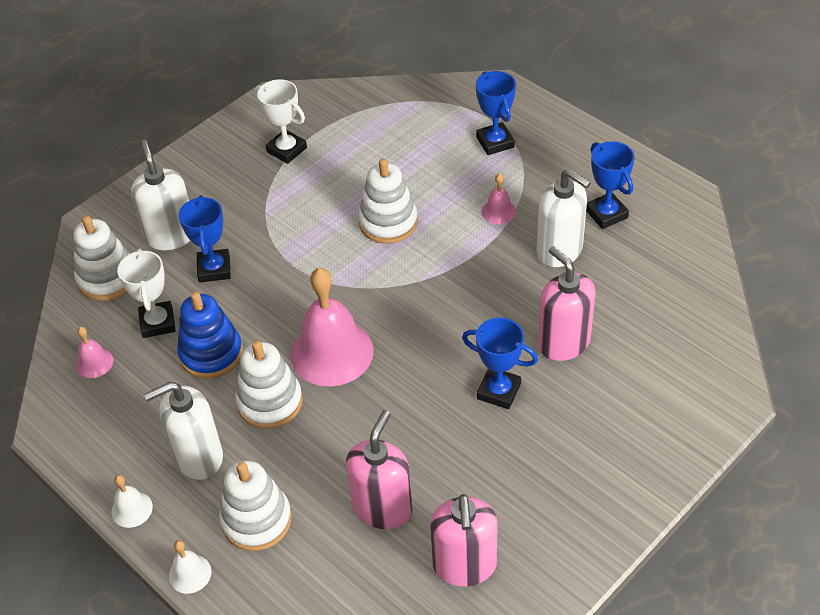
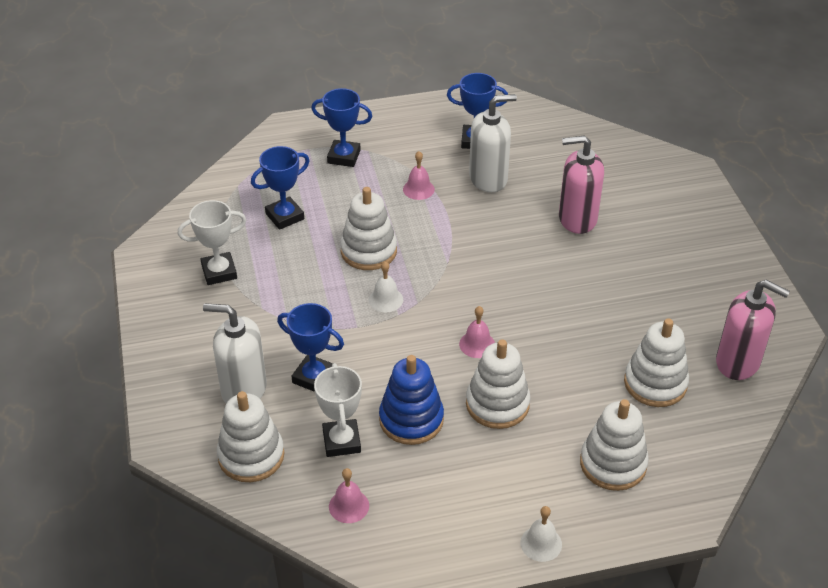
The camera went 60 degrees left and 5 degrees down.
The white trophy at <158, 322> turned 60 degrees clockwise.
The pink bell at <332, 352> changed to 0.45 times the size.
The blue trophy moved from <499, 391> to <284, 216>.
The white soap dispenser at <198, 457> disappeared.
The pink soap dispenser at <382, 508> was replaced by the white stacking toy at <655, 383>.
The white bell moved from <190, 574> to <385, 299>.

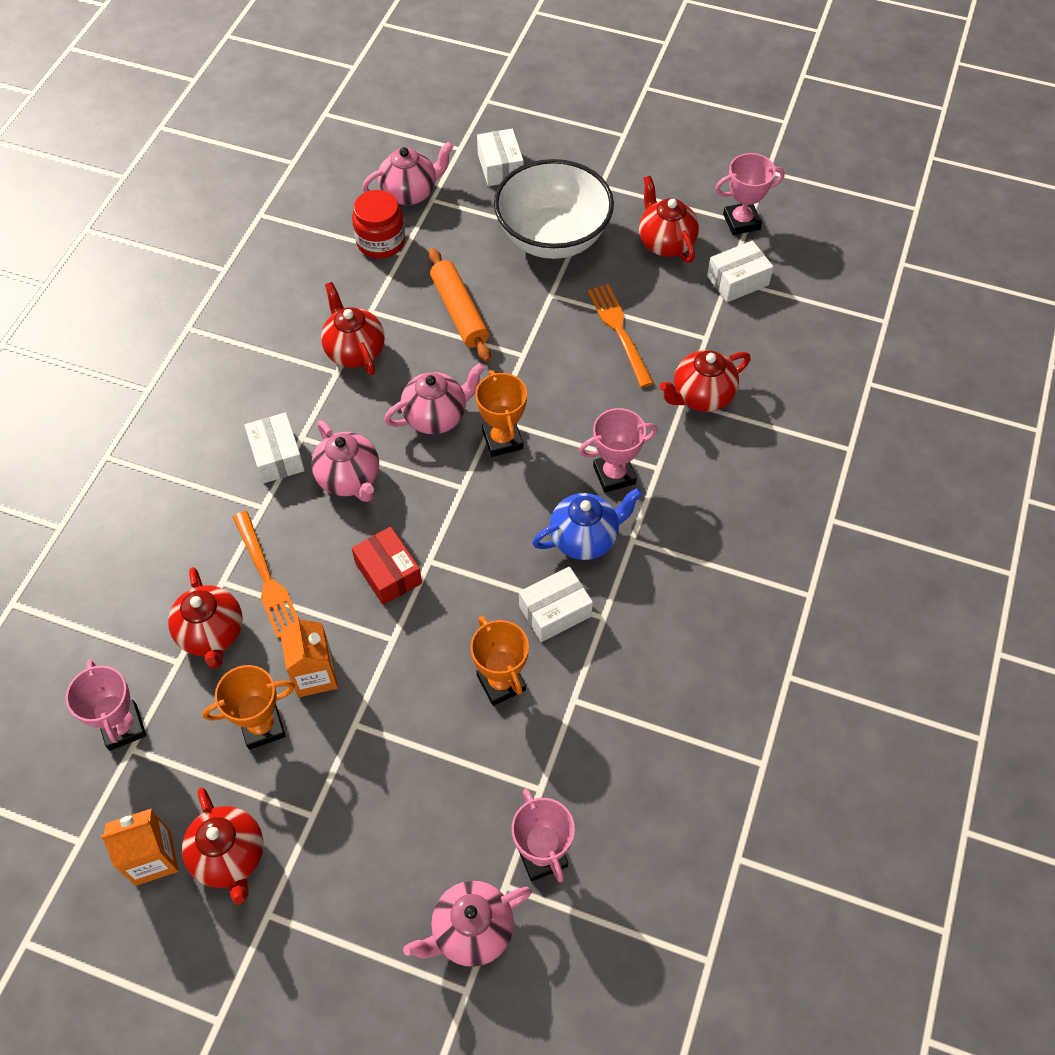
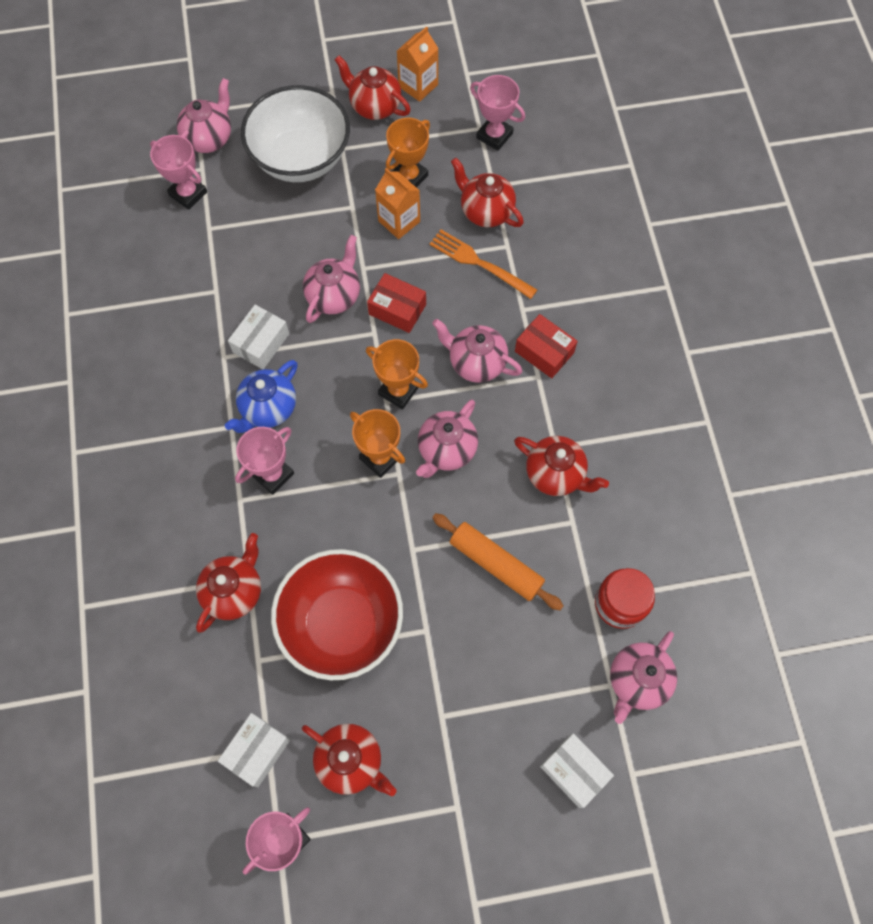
The camera went 150 degrees right and 10 degrees up.
The white bowl moved from <552, 238> to <301, 158>.
The orange fork at <619, 331> was replaced by the red bowl at <342, 623>.
The white box at <277, 456> became the red box at <544, 352>.
The orange trophy moved from <501, 683> to <398, 391>.
The pink teapot at <334, 296> appeared.

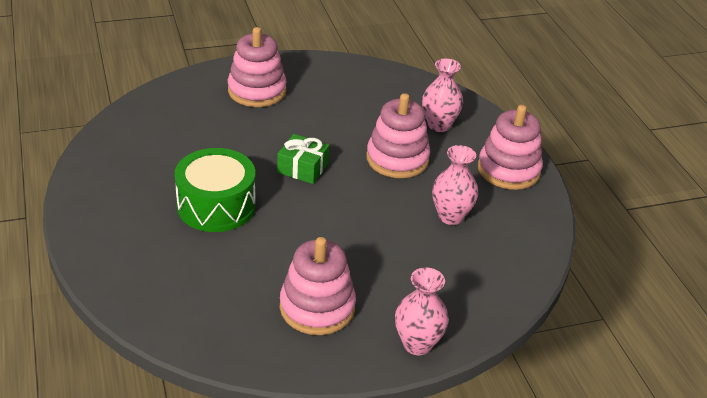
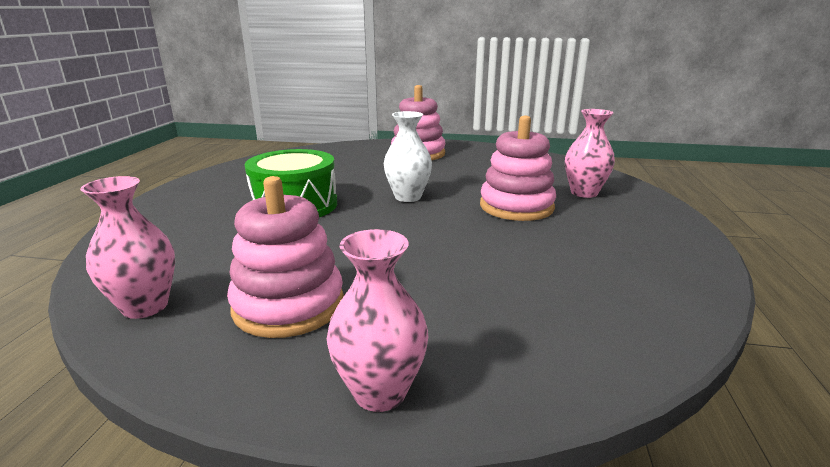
The camera went 30 degrees right and 15 degrees down.
The pink stacking toy at <508, 170> disappeared.
The green gift at <302, 168> was replaced by the white vase at <408, 197>.
The pink vase moved from <450, 216> to <145, 306>.

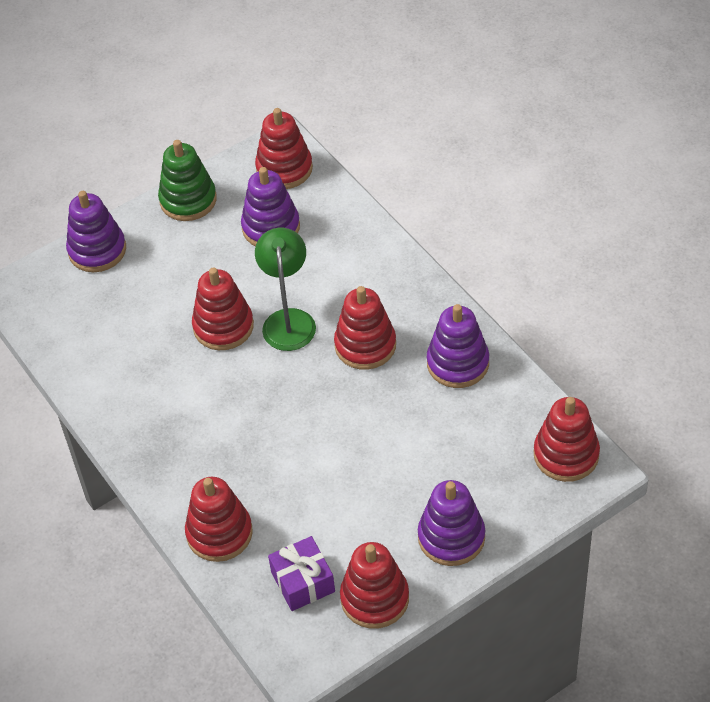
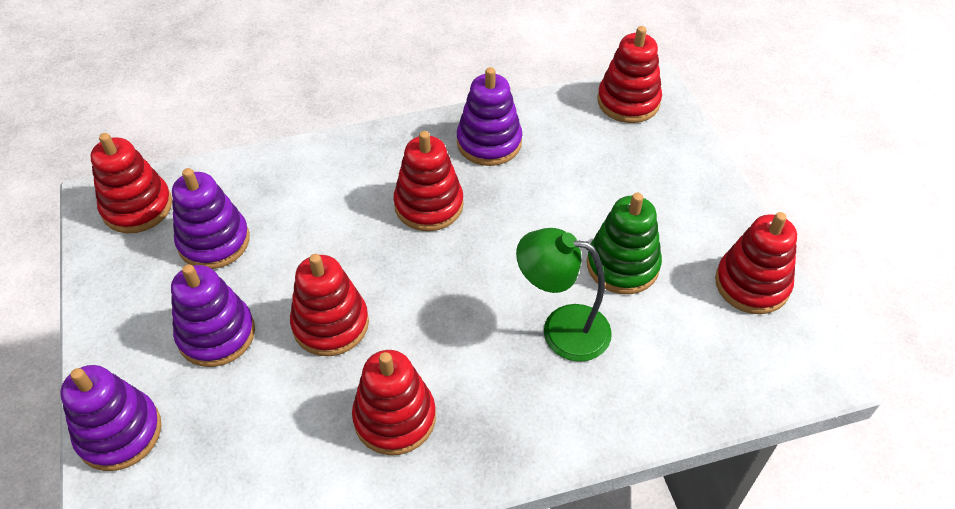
The camera went 75 degrees left and 0 degrees up.
The green stacking toy moved from <188, 200> to <622, 265>.
The green lamp moved from <288, 320> to <562, 329>.
The red stacking toy moved from <219, 533> to <395, 418>.
The purple stacking toy moved from <451, 537> to <216, 334>.
The purple gift at <303, 582> disappeared.

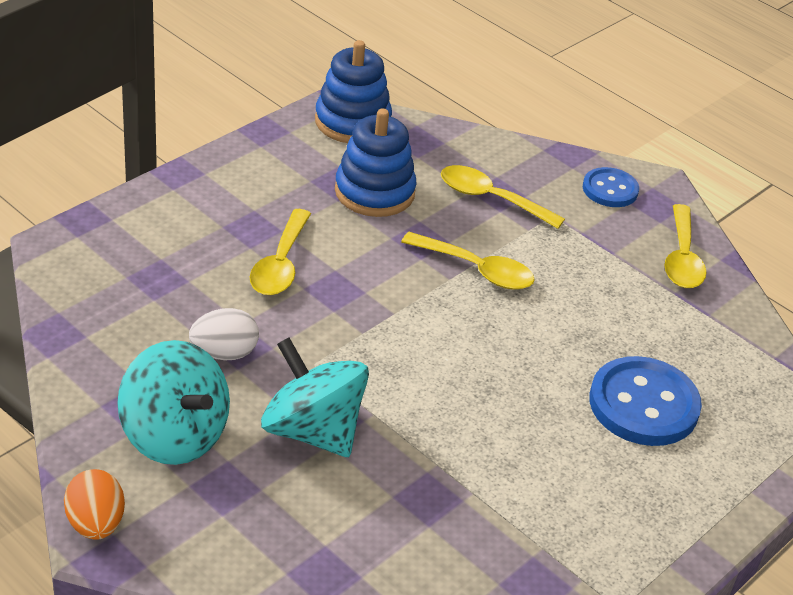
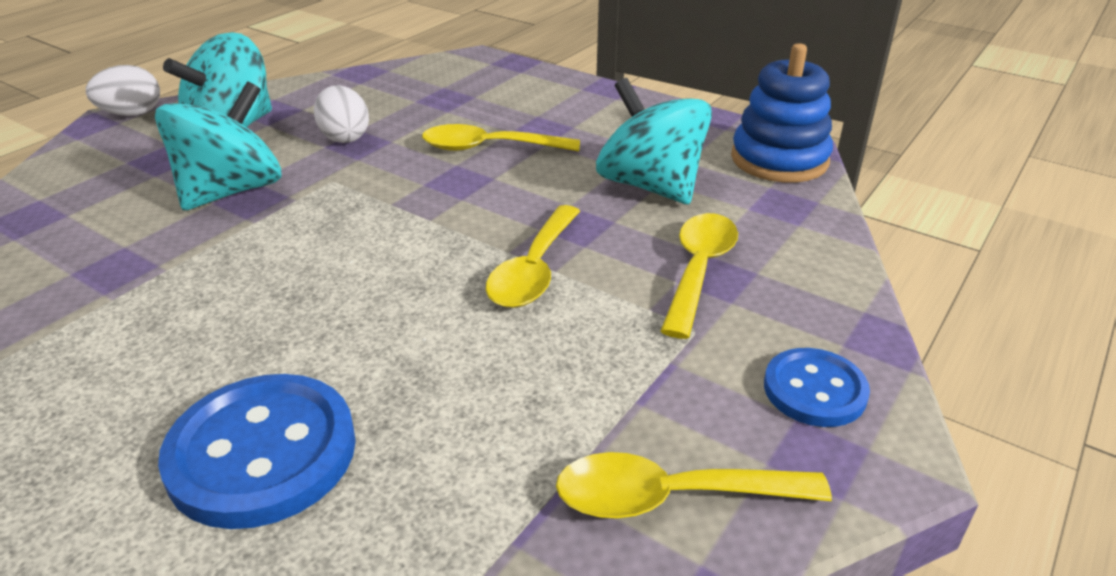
The camera went 85 degrees right and 5 degrees down.
The blue stacking toy at <374, 192> was replaced by the turquoise spinning top at <650, 186>.
The orange egg at <96, 524> became the white egg at <132, 114>.

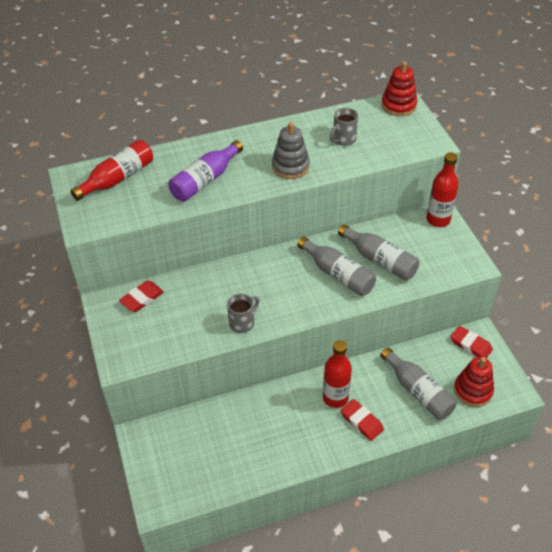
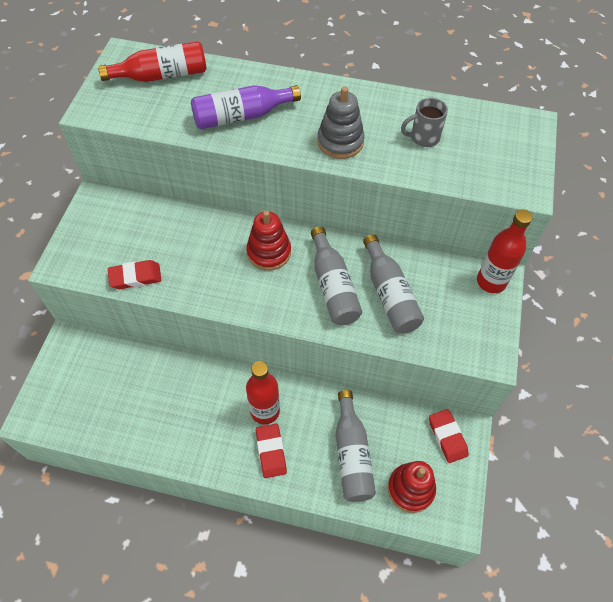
The camera went 30 degrees right and 10 degrees up.
The red stacking toy moved from <398, 105> to <269, 252>.
The red eraser moved from <142, 298> to <135, 277>.
The grey mug at <242, 323> disappeared.

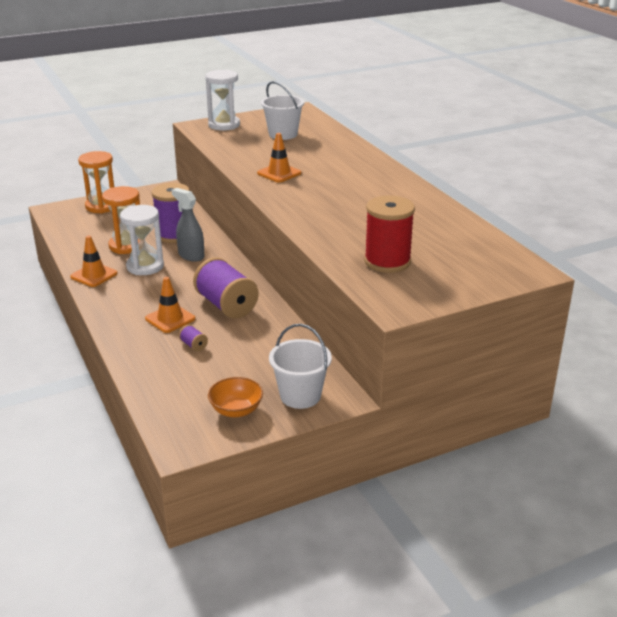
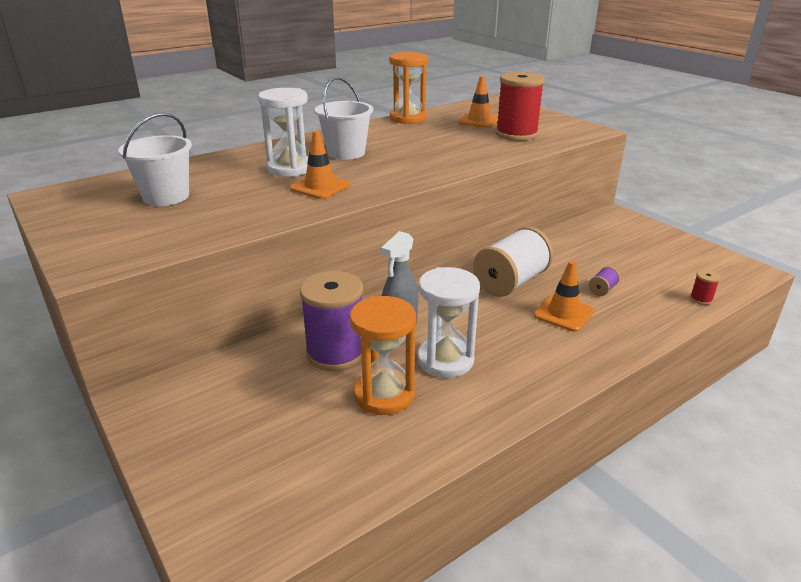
The camera went 100 degrees left and 0 degrees up.
The white hourglass moved from <224, 125> to <290, 168>.
The orange hourglass moved from <102, 206> to <408, 118>.
The orange traffic cone moved from <94, 275> to <479, 121>.
The purple spool at <226, 305> became the white spool at <511, 282>.
The white bucket moved from <300, 396> to <346, 153>.
The orange bowl at <236, 410> disappeared.
The red spool at <701, 299> appeared.

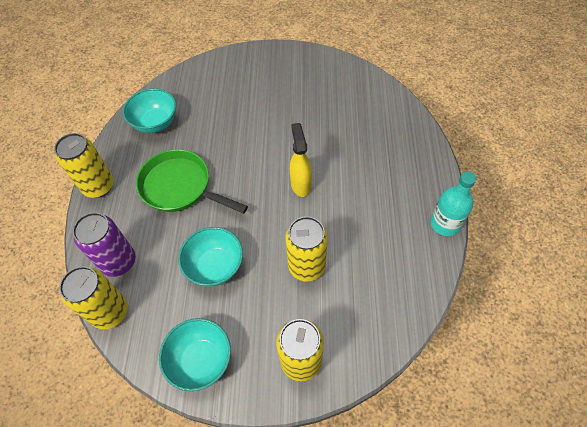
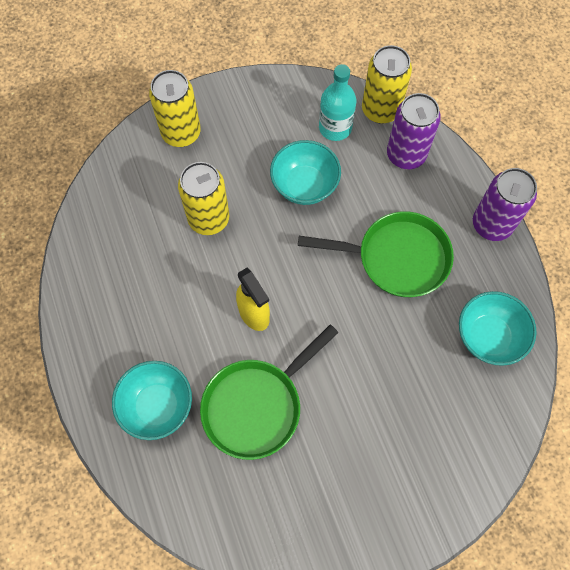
The camera went 155 degrees right and 10 degrees up.
The yellow can at <98, 186> became the purple can at <491, 224>.
The turquoise bottle moved from <445, 224> to <335, 127>.
The turquoise bowl moved from <200, 360> to <157, 406>.
The green pan at <256, 405> appeared.

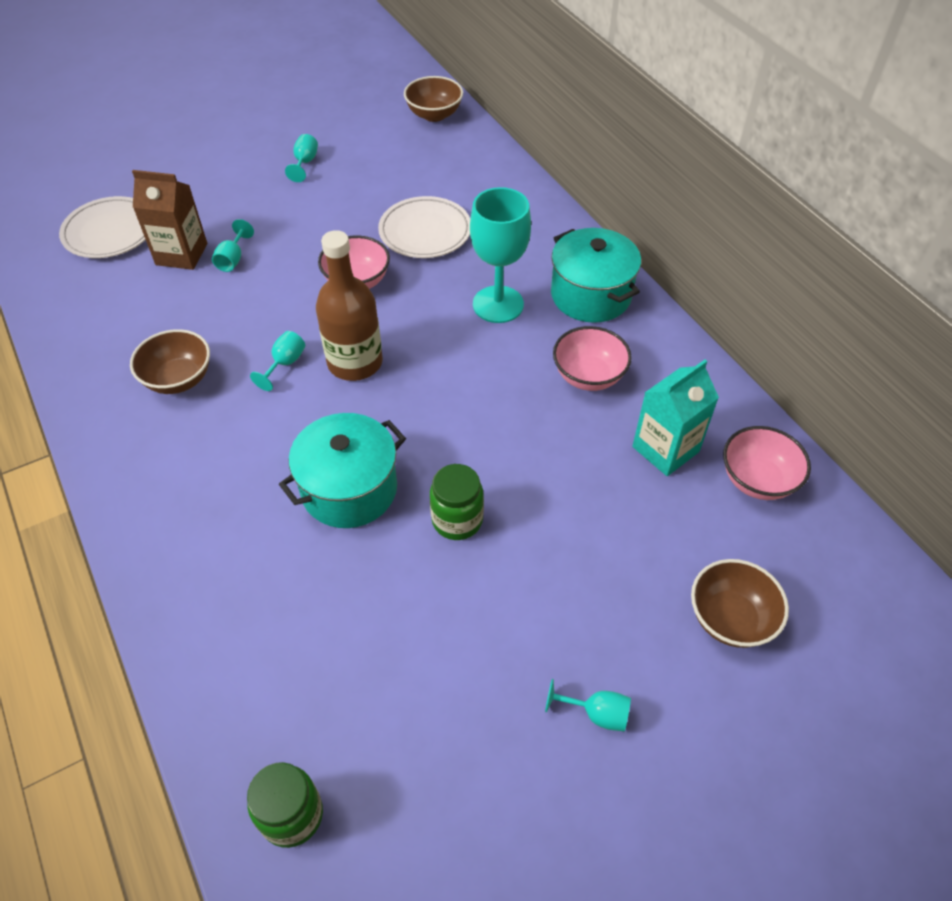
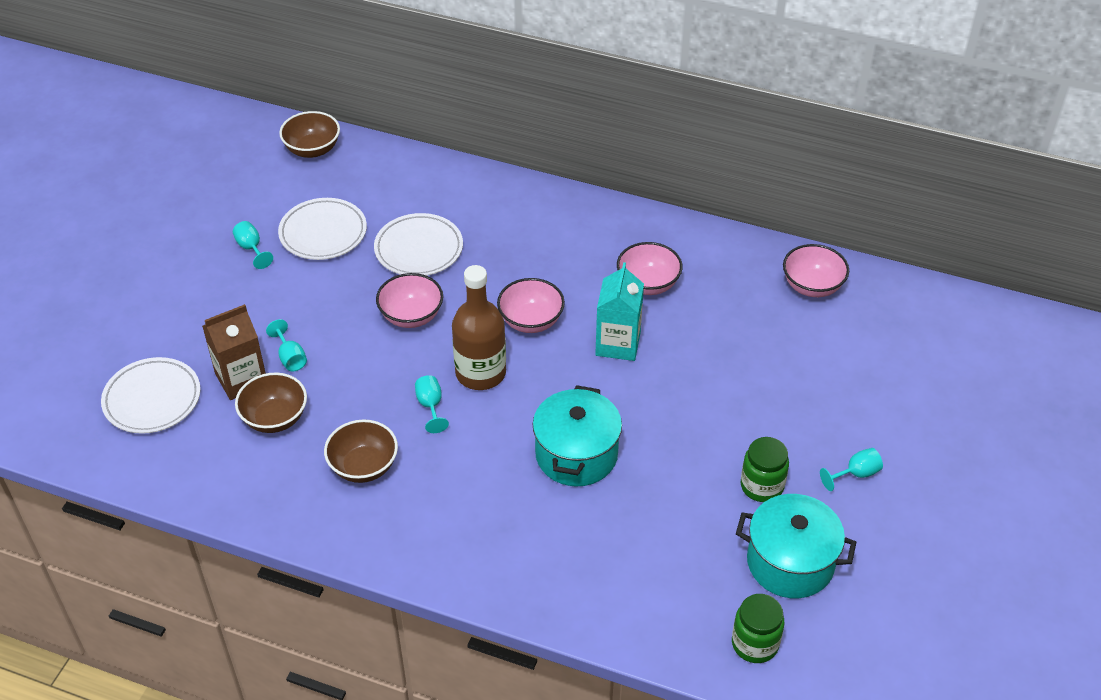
The camera went 40 degrees left and 5 degrees down.
The turquoise goblet at <498, 304> disappeared.
The turquoise pot moved from <590, 295> to <790, 562>.
The turquoise carton moved from <665, 449> to <618, 344>.
The green jar moved from <457, 520> to <762, 486>.
The brown bowl moved from <730, 618> to <275, 418>.
The white plate at <323, 233> appeared.
The pink bowl at <531, 321> appeared.

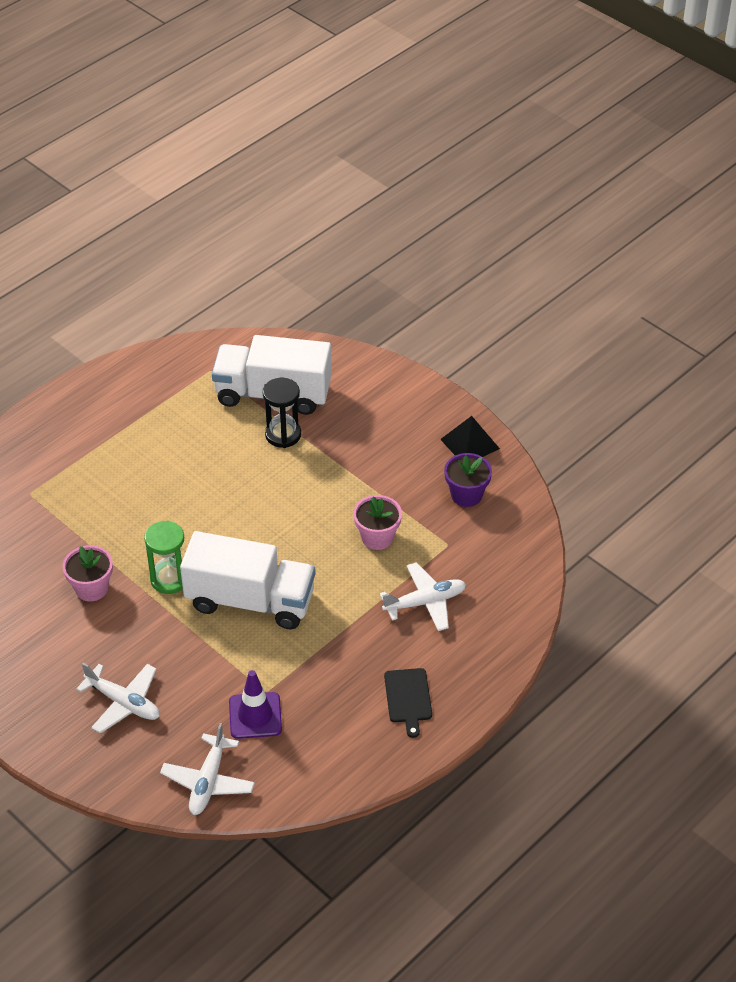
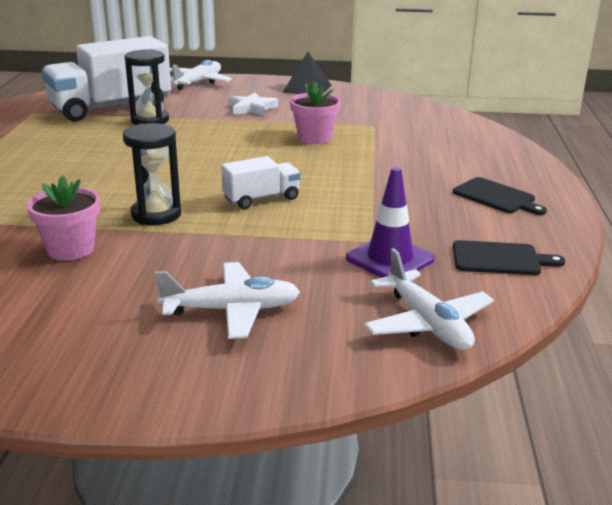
The camera went 40 degrees left and 20 degrees down.
The purple flower pot at <466, 495> disappeared.
The green hourglass at <169, 579> became the black hourglass at <156, 214>.
The white truck at <250, 601> changed to 0.49 times the size.
The white plane moved from <425, 602> to <198, 82>.
The white star at <252, 108> appeared.
The black cutting board at <500, 259> appeared.

